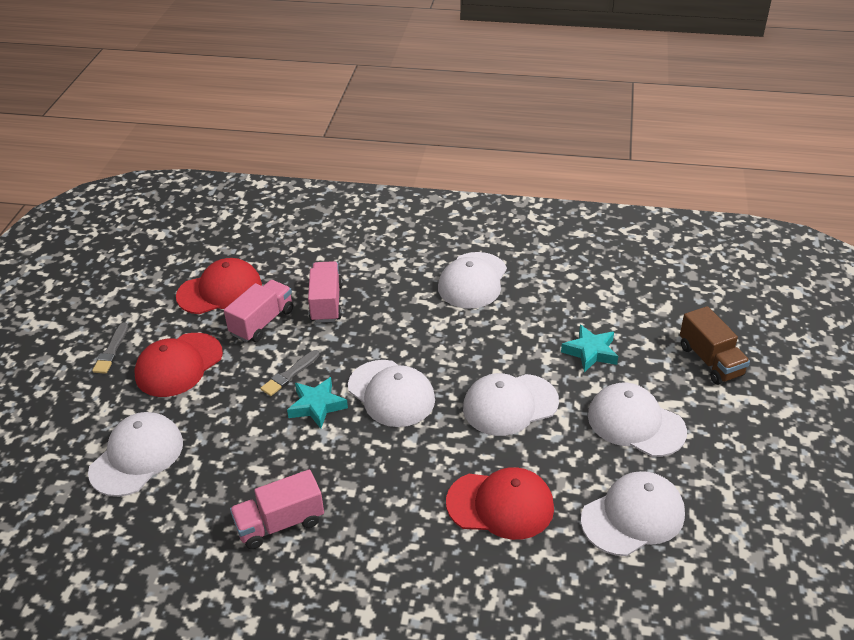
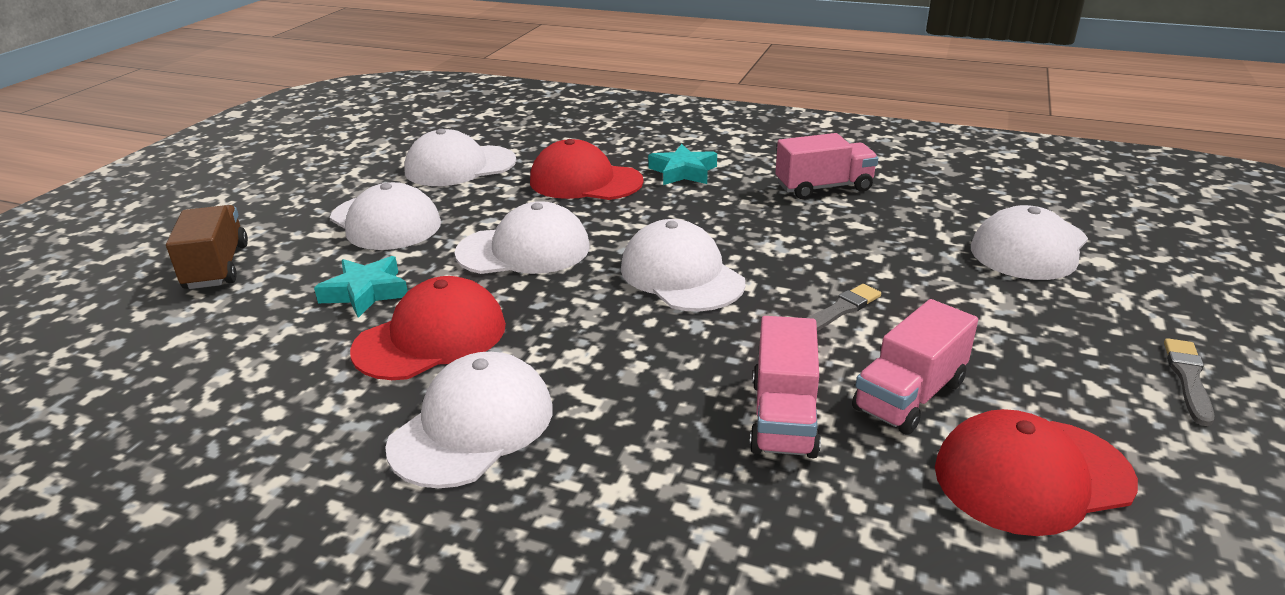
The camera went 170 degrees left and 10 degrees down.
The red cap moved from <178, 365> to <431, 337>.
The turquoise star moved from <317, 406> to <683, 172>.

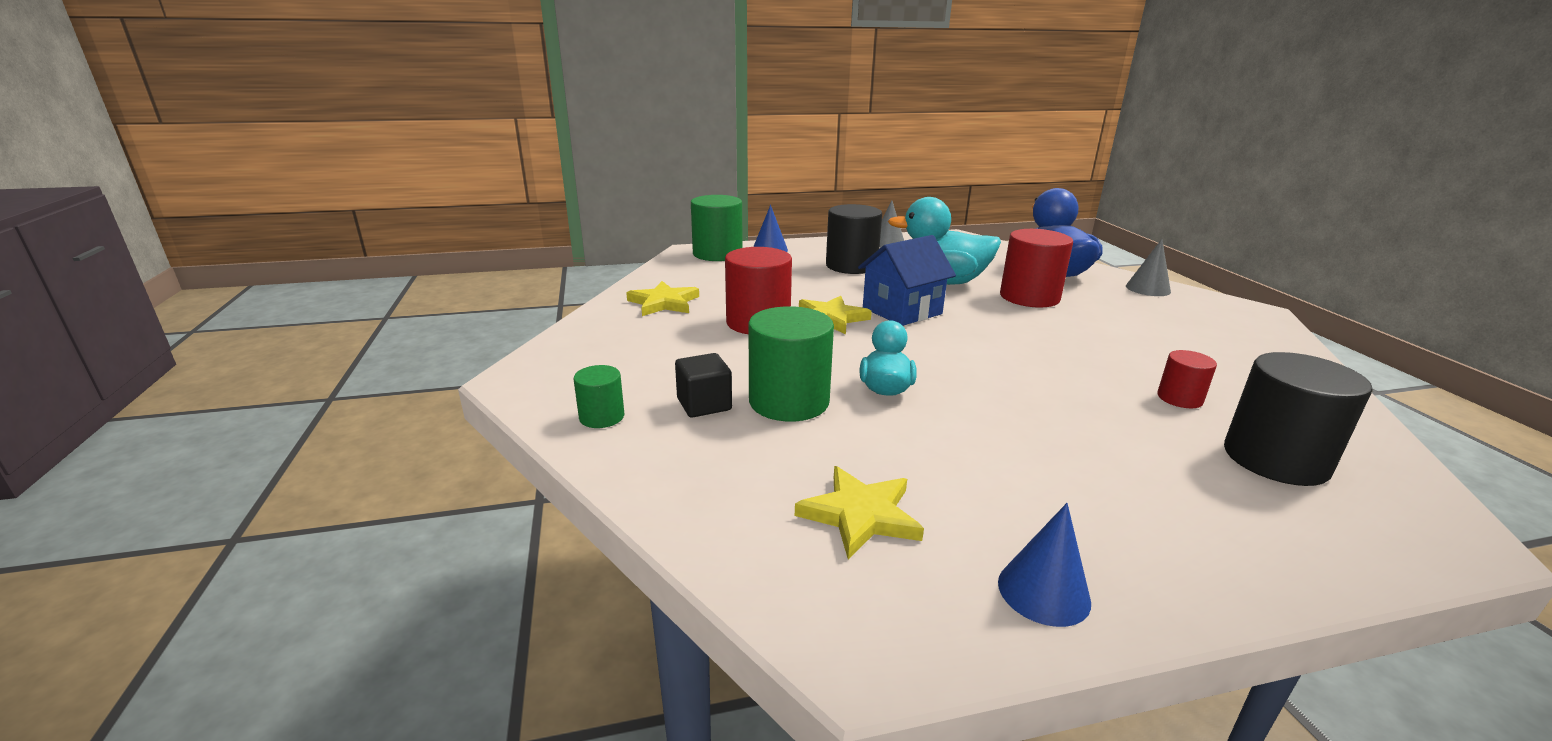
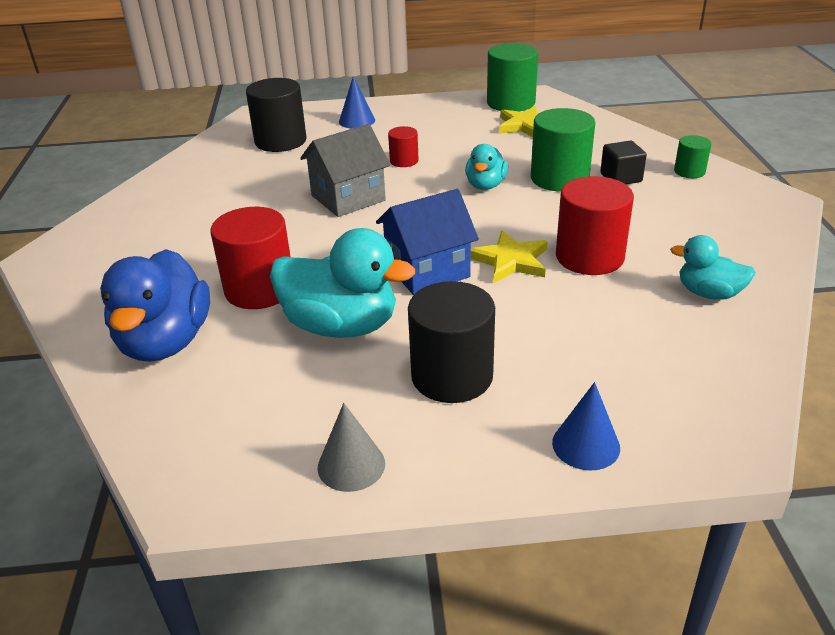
The camera went 170 degrees left and 10 degrees up.
The green cylinder moved from <717, 254> to <511, 103>.
The grey cone at <1148, 289> disappeared.
The yellow star at <664, 303> was replaced by the turquoise duck at <708, 293>.
The red cylinder moved from <1179, 398> to <404, 161>.
The blue cone moved from <1043, 592> to <357, 121>.
The grey house at <348, 198> appeared.

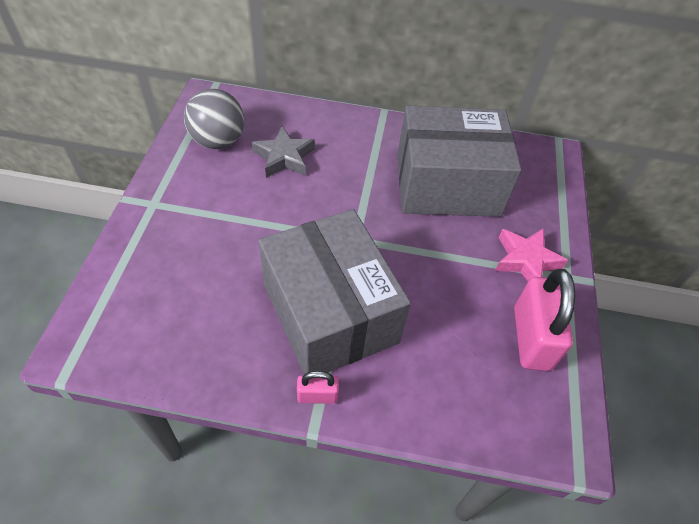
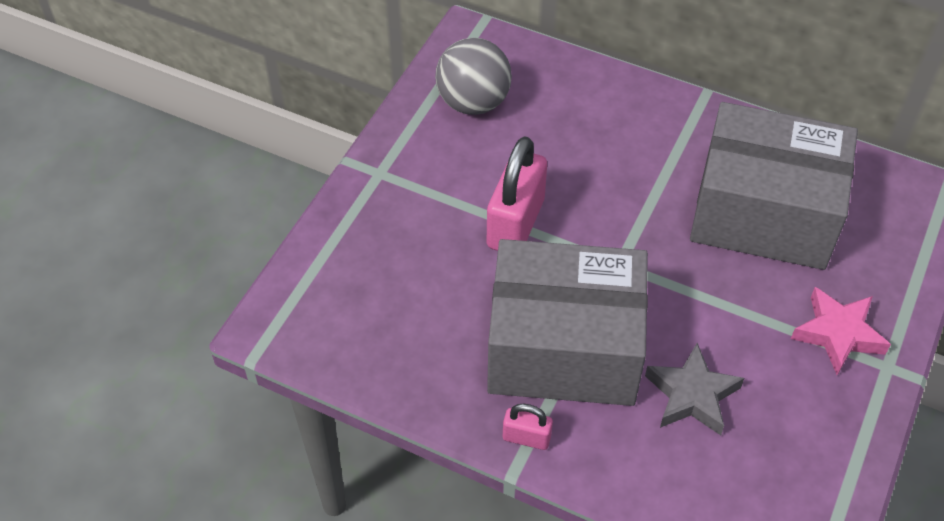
The camera went 20 degrees right and 0 degrees up.
The grey star moved from <284, 157> to <692, 395>.
The grey box at <329, 313> turned 75 degrees counterclockwise.
The pink padlock moved from <531, 338> to <515, 223>.

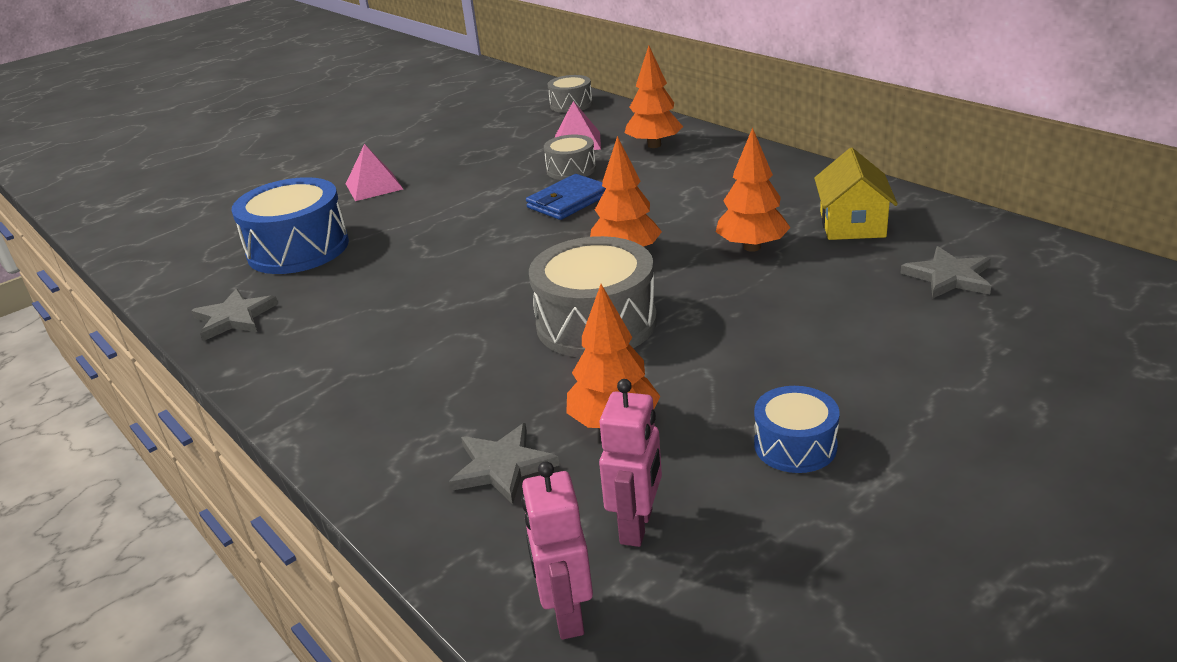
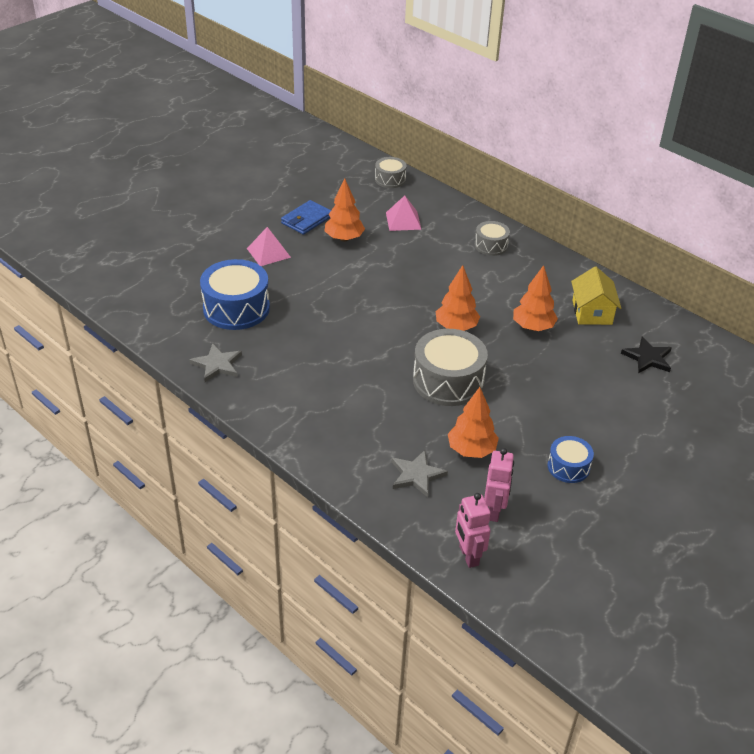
The camera went 10 degrees left and 10 degrees up.
The orange tree moved from <654, 145> to <344, 238>.
The grey drum moved from <571, 169> to <491, 245>.
The blue wallet moved from <568, 201> to <306, 220>.
The grey star at <949, 277> became the black star at <647, 358>.

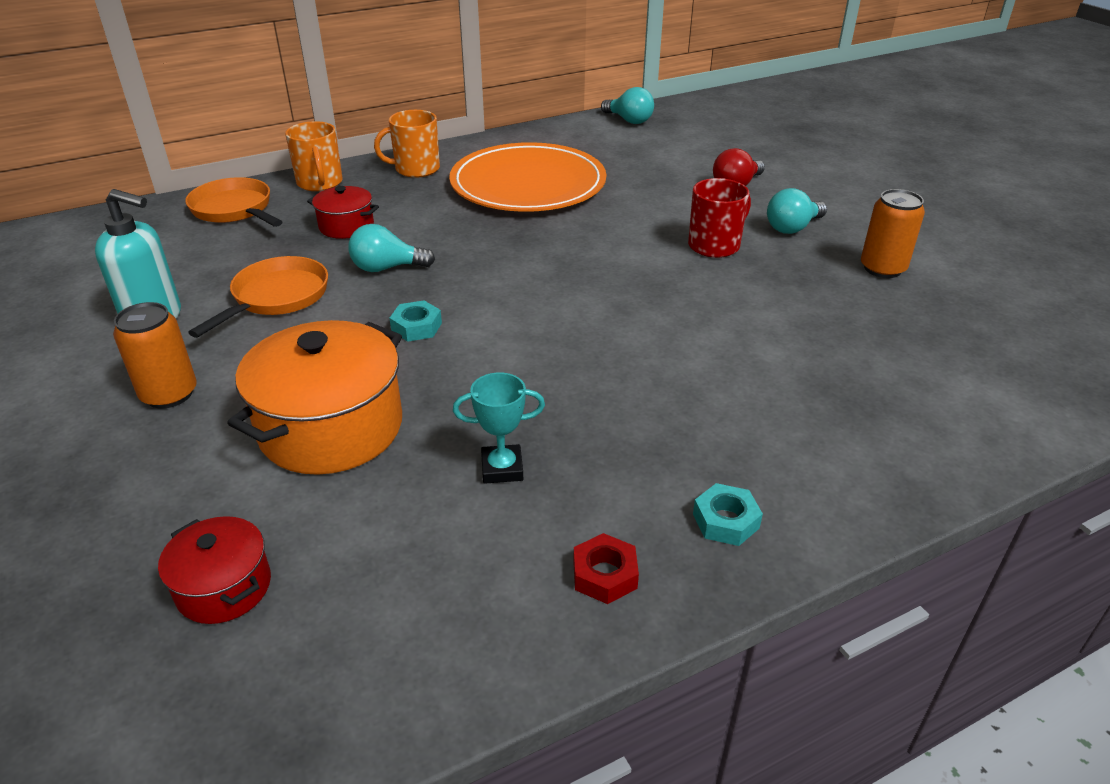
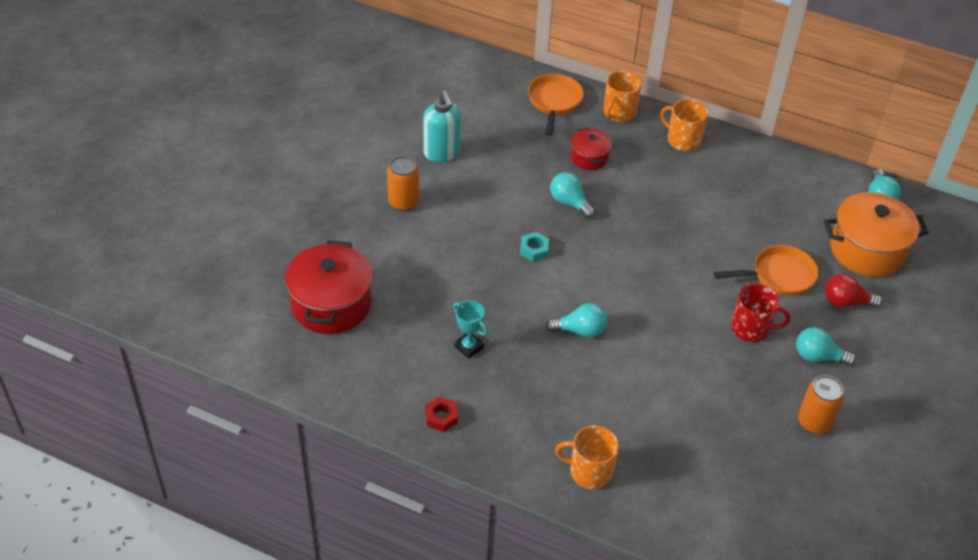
The camera went 50 degrees right and 10 degrees up.
The orange plate at <528, 184> disappeared.
The orange pan moved from <277, 297> to <779, 275>.
The orange pot moved from <331, 428> to <867, 250>.
The turquoise nut at <725, 521> disappeared.
The red pot at <224, 587> changed to 1.88 times the size.
The turquoise light bulb at <580, 330> appeared.
The orange mug at <589, 472> appeared.

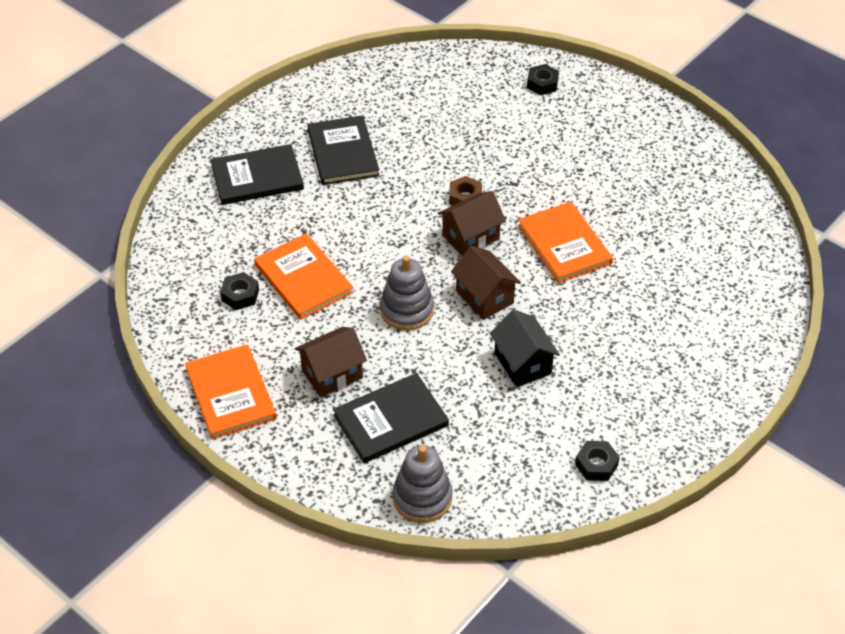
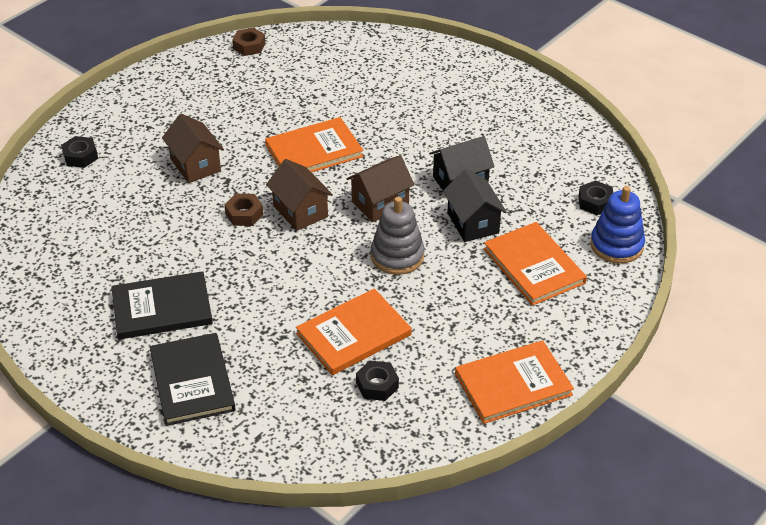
The camera went 90 degrees left and 5 degrees down.
The brown house moved from <332, 374> to <195, 165>.
The black book at <391, 420> became the orange book at <534, 266>.
The black nut moved from <596, 464> to <595, 202>.
The grey stacking toy at <422, 498> became the blue stacking toy at <616, 245>.
The brown nut at <249, 46> appeared.
The black house at <473, 223> appeared.

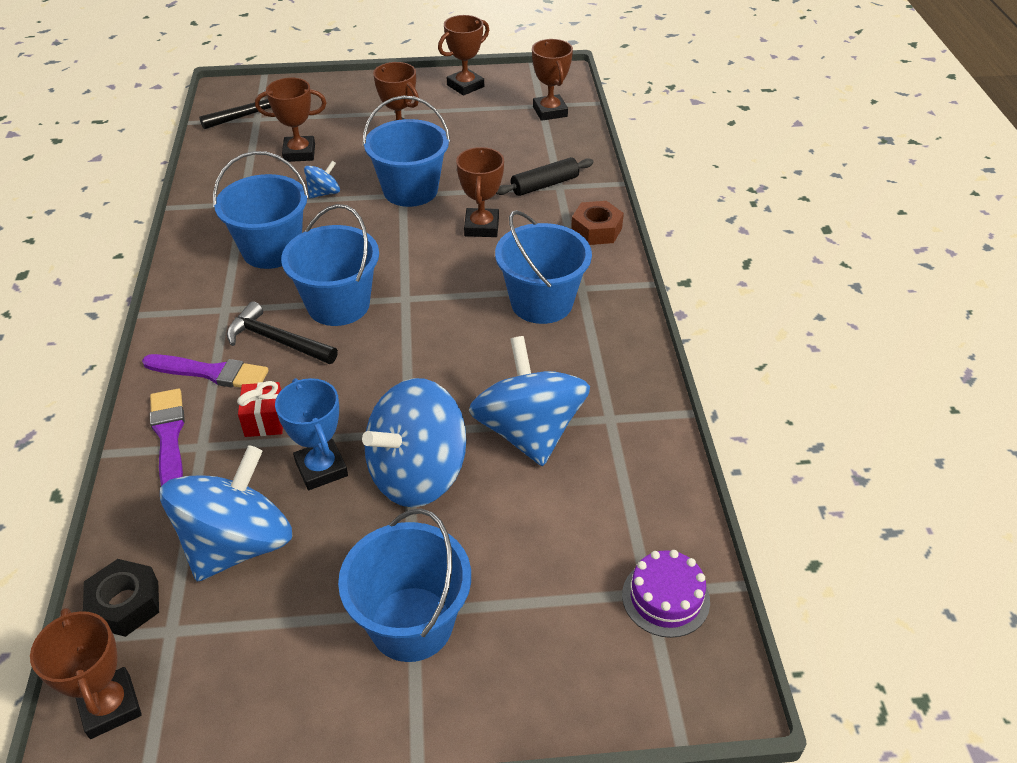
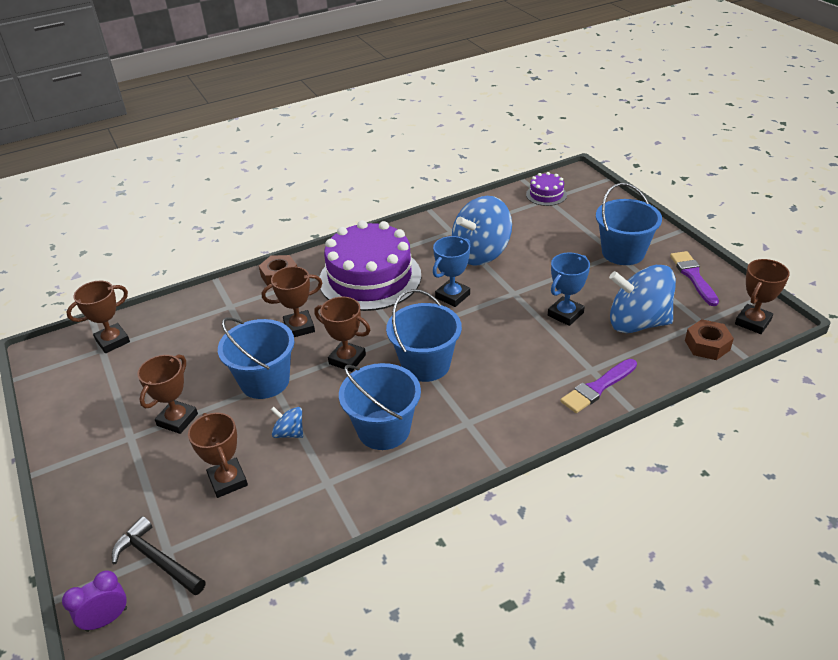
The camera went 110 degrees left and 5 degrees down.
The brown trophy moved from <465, 86> to <347, 359>.
The black rolling pin at <544, 185> disappeared.
The blue bucket at <541, 302> was replaced by the purple cake at <370, 278>.
The black hammer at <277, 340> disappeared.
The purple brush moved from <211, 373> to <693, 276>.
The blue spinning top at <417, 474> disappeared.
The red gift at <265, 420> disappeared.
The black nut at <125, 604> became the brown nut at <707, 345>.
The blue trophy at <452, 296> appeared.
The purple clock at <107, 619> appeared.

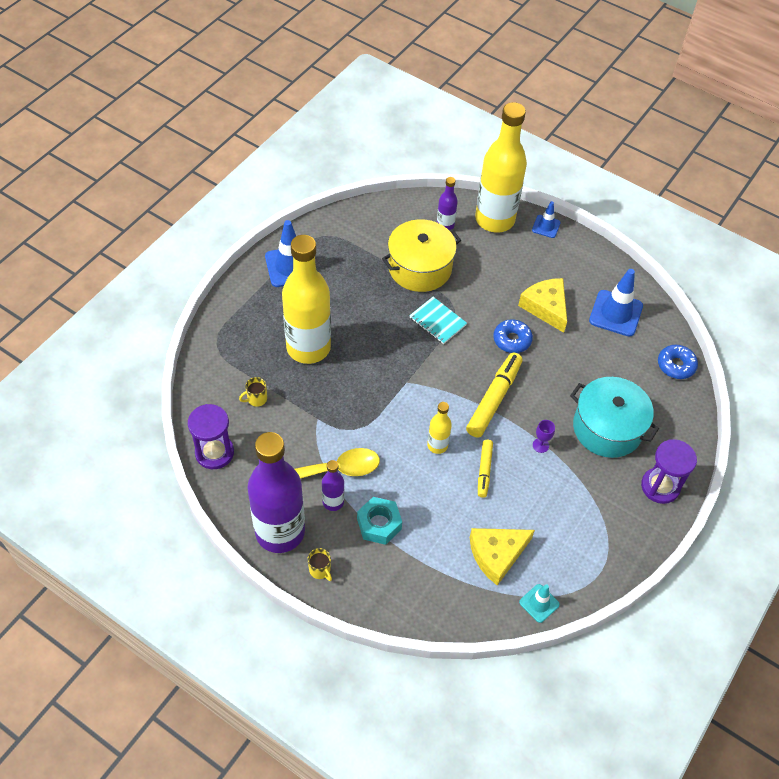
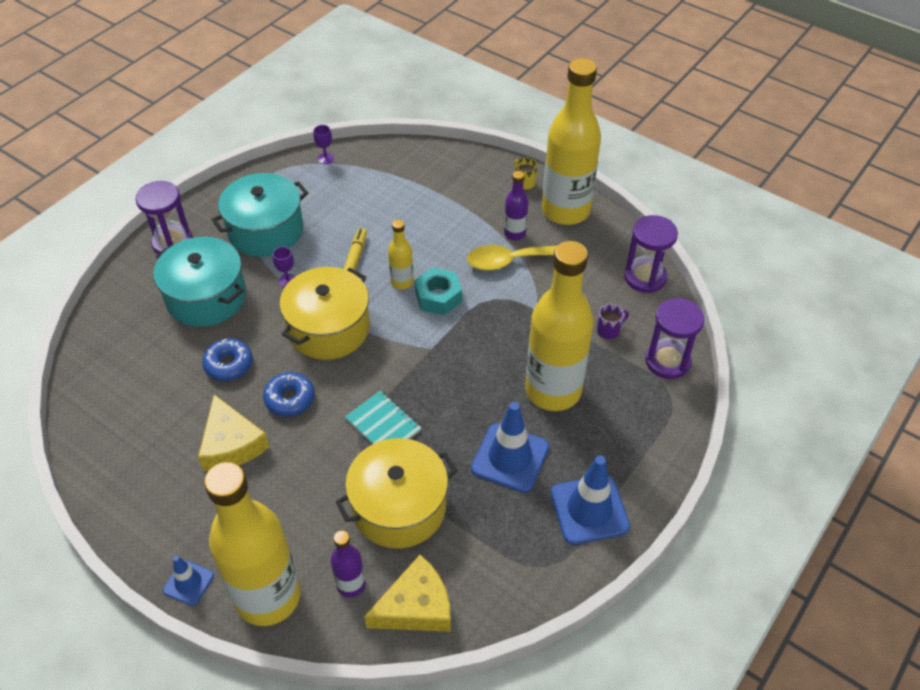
The camera went 175 degrees left and 5 degrees down.
The blue traffic cone moved from <615, 313> to <510, 458>.
The blue donut moved from <676, 365> to <229, 364>.
The yellow marker at <494, 399> was replaced by the yellow pot at <329, 328>.
The yellow mug at <256, 399> became the purple mug at <608, 331>.
The purple bottle at <280, 532> became the yellow bottle at <565, 211>.
The turquoise nut moved from <379, 524> to <438, 297>.
The yellow cheese moved from <497, 555> to <416, 606>.
The turquoise traffic cone at <539, 603> was replaced by the purple goblet at <325, 158>.
The turquoise pot at <266, 230> appeared.
The purple hourglass at <667, 361> appeared.

